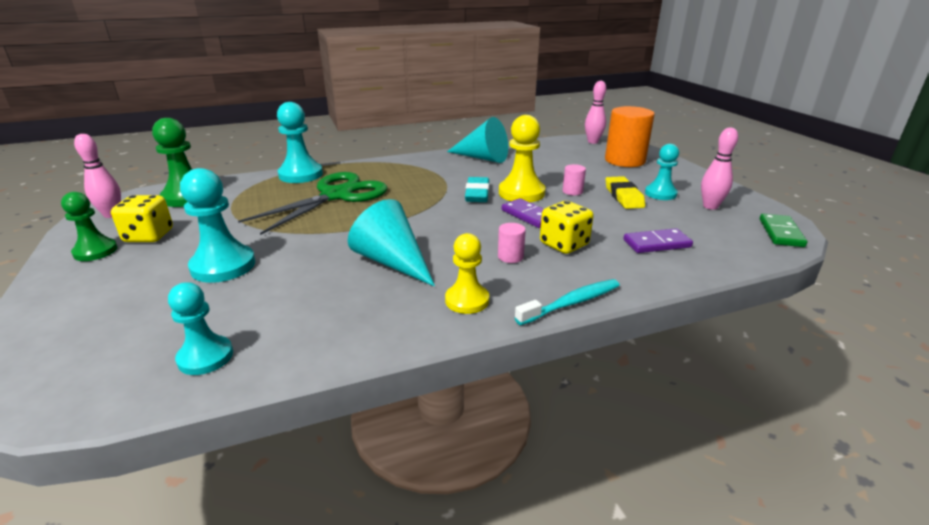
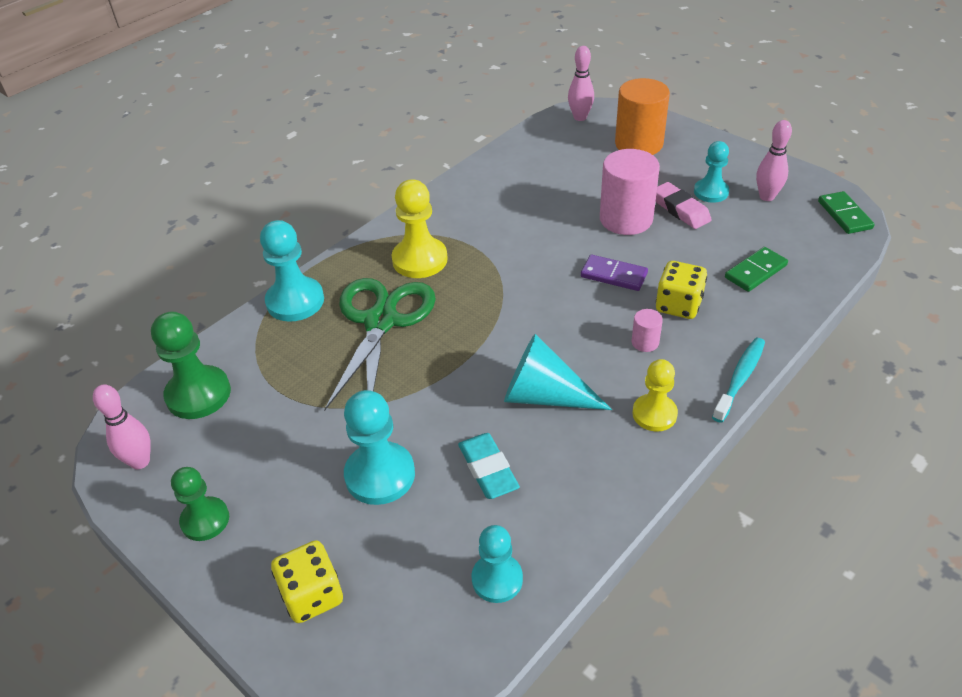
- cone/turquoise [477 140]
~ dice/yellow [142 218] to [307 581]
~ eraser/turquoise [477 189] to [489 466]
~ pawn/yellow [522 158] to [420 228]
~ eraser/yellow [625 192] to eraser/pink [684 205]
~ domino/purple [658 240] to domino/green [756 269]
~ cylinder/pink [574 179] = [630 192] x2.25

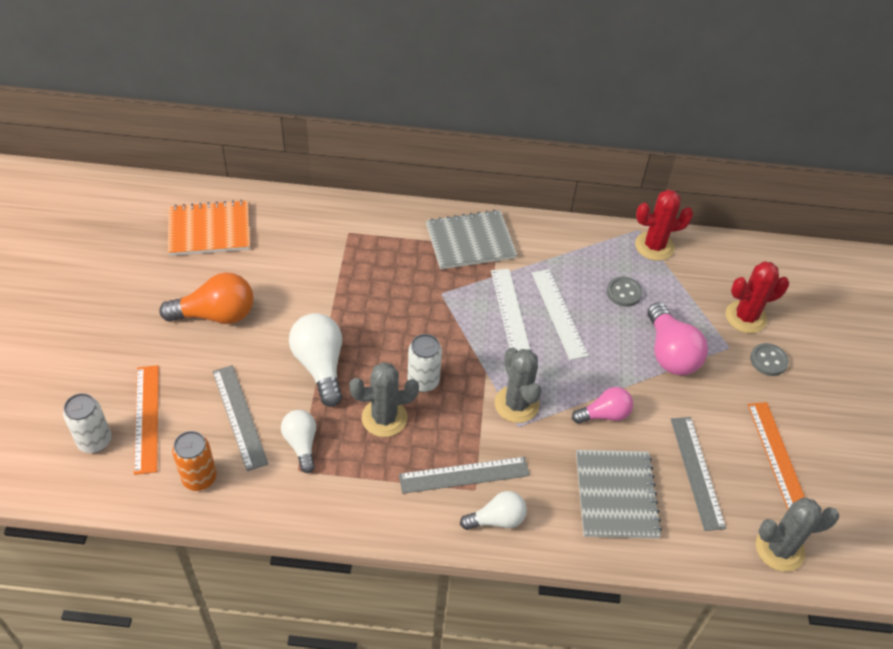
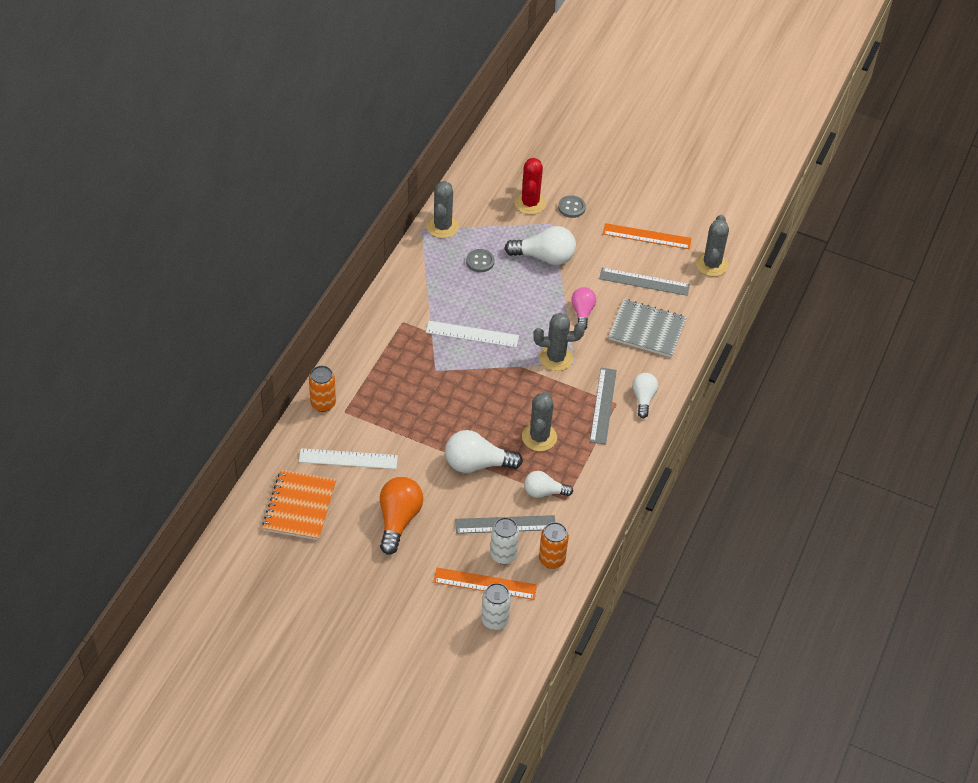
- notebook/grey [471 240]
+ can/orange [322 389]
~ can/white [425 363] to [504 540]
~ ruler/white [560 314] to [348 458]
~ cactus/red [664 225] to cactus/grey [443 209]
~ light bulb/pink [677 338] to light bulb/white [540 245]

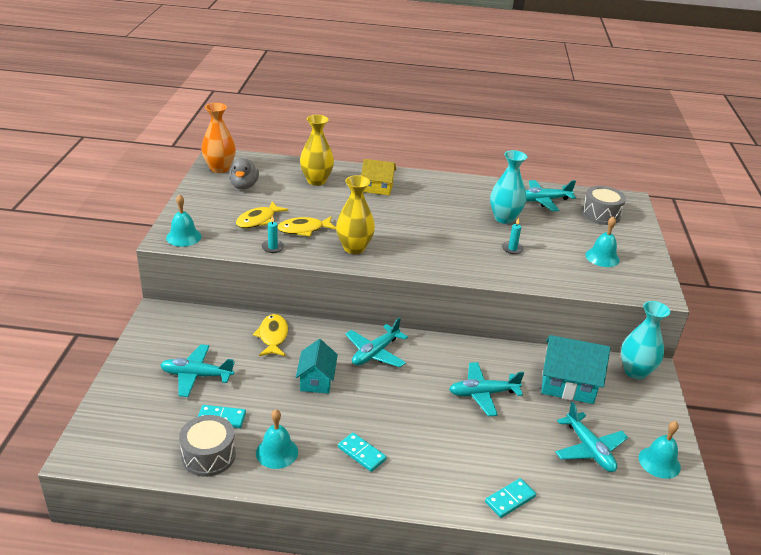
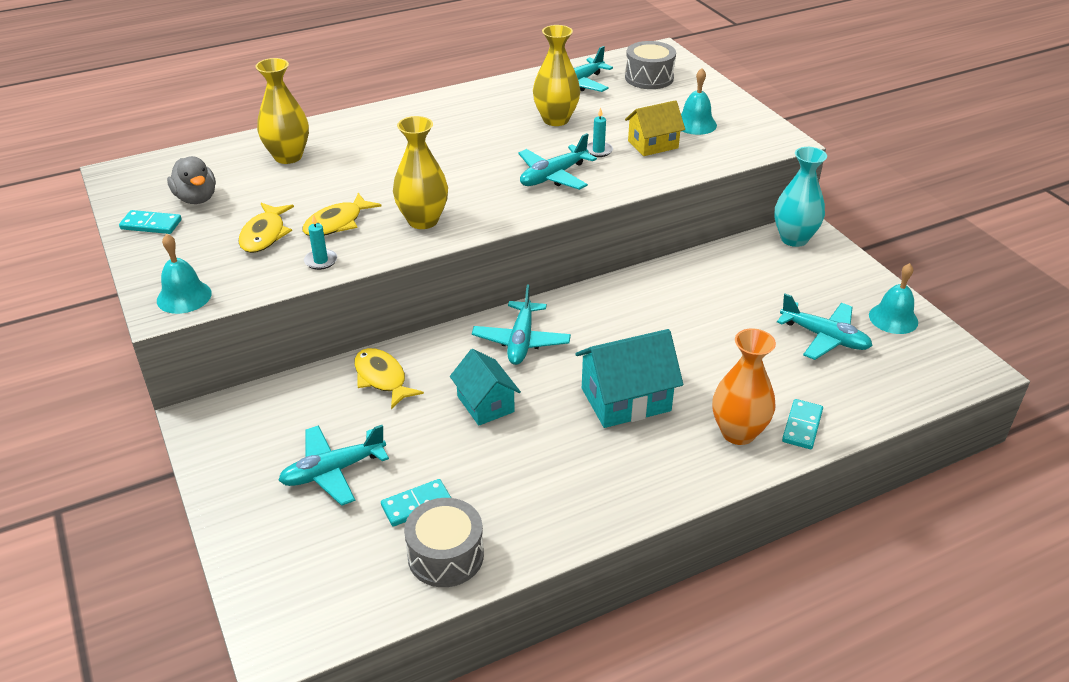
- bell/turquoise [277 439]
~ vase/orange [218 138] to [744 386]
~ domino/turquoise [362 452] to [150 222]
~ house/yellow [378 177] to [655 128]
~ plane/turquoise [486 389] to [557 161]
~ house/turquoise [575 369] to [629 378]
~ vase/turquoise [508 187] to vase/yellow [556 75]

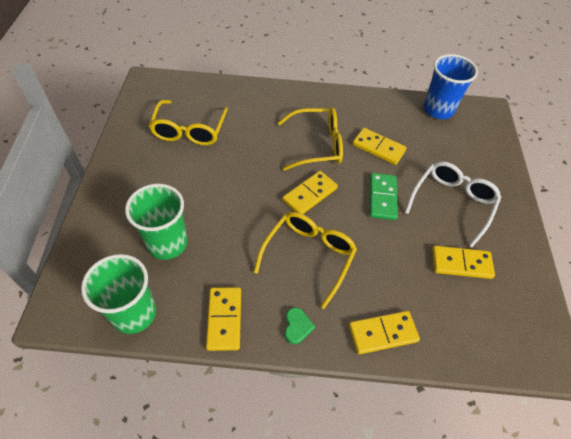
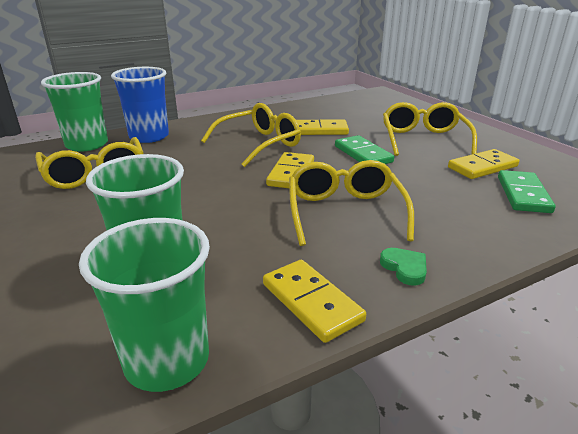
- domino/yellow [384 332]
+ cup/green [74 112]
+ domino/green [527 191]
~ cup/blue [450 86] to [140 105]
~ glasses/white [452 204] to glasses/yellow [430 129]

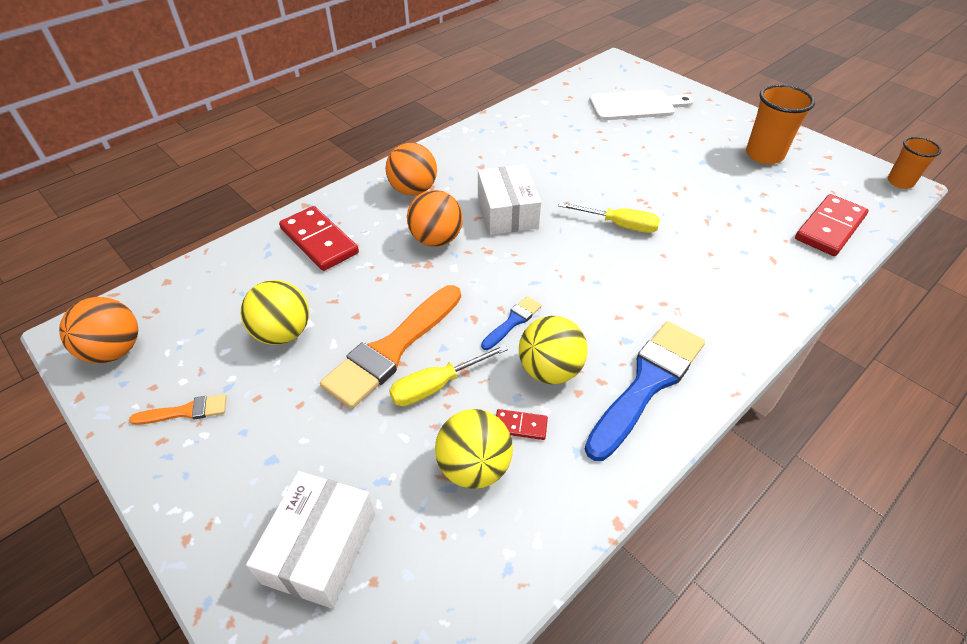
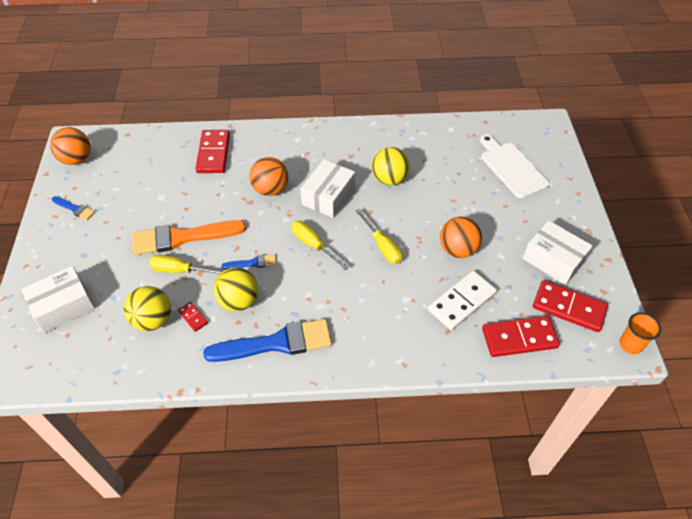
+ screwdriver/yellow [320 245]
+ domino/white [462 300]
+ domino/red [570 306]
~ ball/yellow [275 312] to [391 166]
~ ball/orange [411 169] to [461 237]
~ cup/orange [780 124] to box/white [558 252]
~ brush/orange [178 409] to brush/blue [73 208]
~ cutting board/white [641 105] = [515 166] 150 degrees counterclockwise

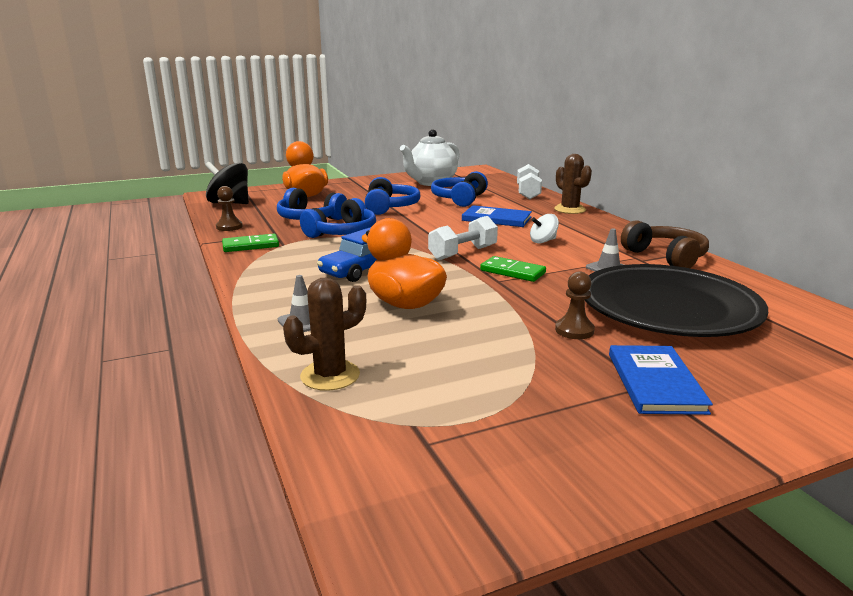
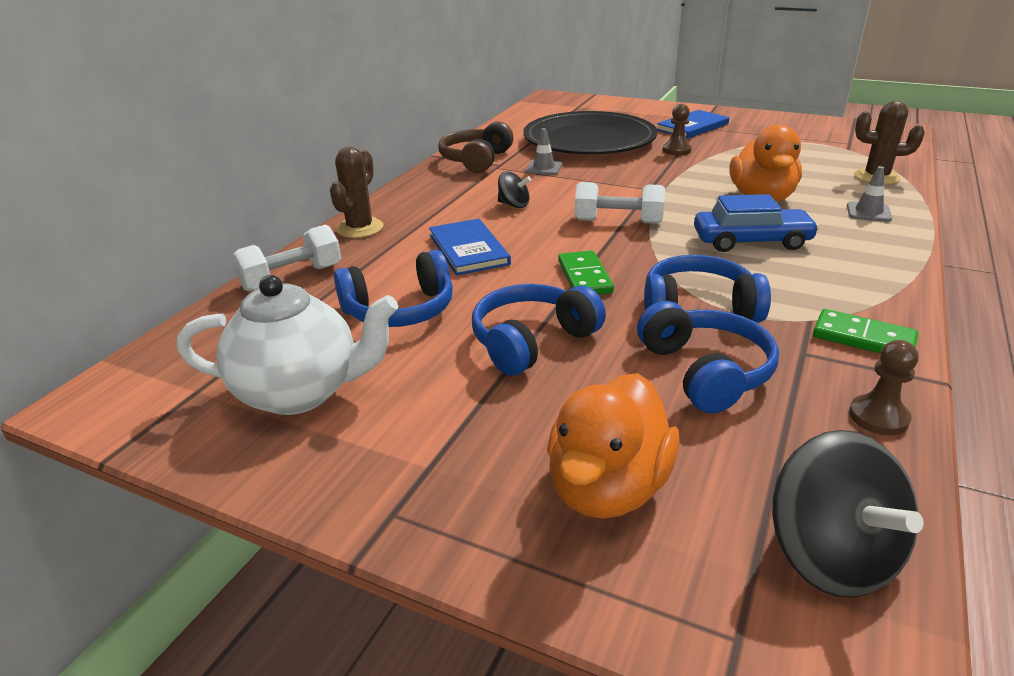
~ domino/green [513 269] to [586 272]
~ spinning top/white [544 228] to spinning top/black [514 189]

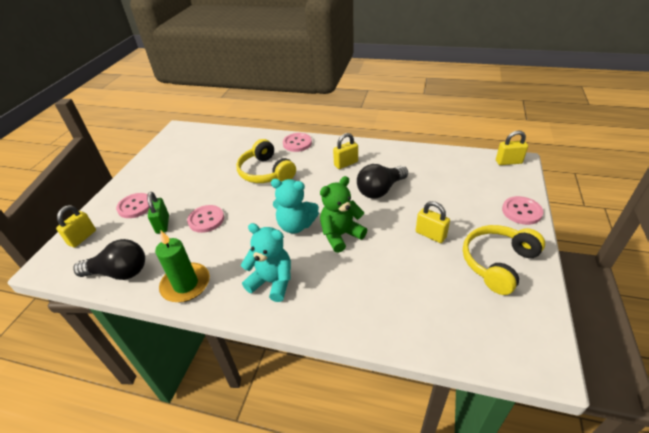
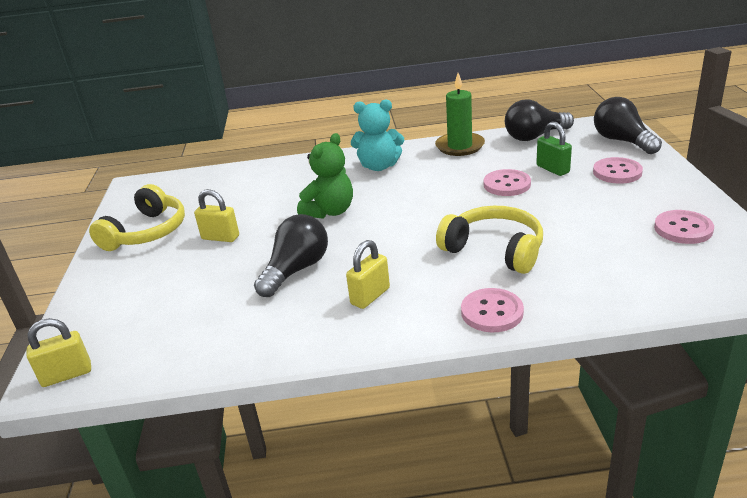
- teddy bear/turquoise [295 206]
~ button/pink [522 210] to [684 227]
~ padlock/yellow [76 226] to light bulb/black [628 125]

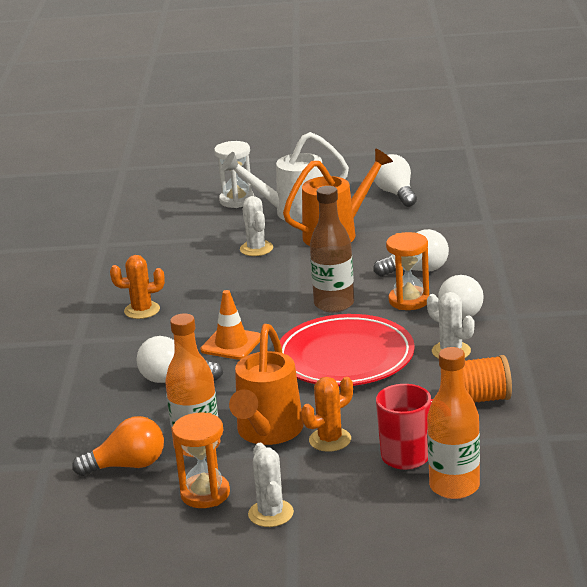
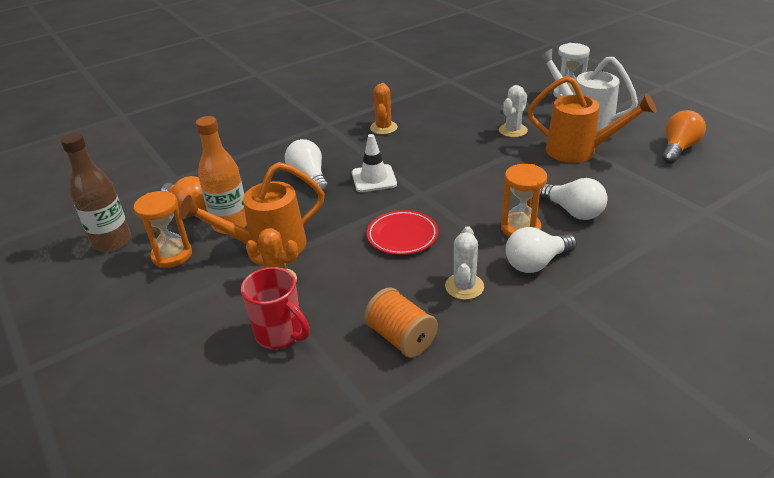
- cactus/white [271 485]
- bottle/orange [453 423]
~ bottle/brown [332 249] to [96 192]
~ traffic cone/orange [230 325] to traffic cone/white [374 163]
~ light bulb/white [395 180] to light bulb/orange [684 137]
~ cactus/orange [137 287] = [384 109] 45 degrees clockwise
~ plate/red [347 350] = [402 232] x0.57

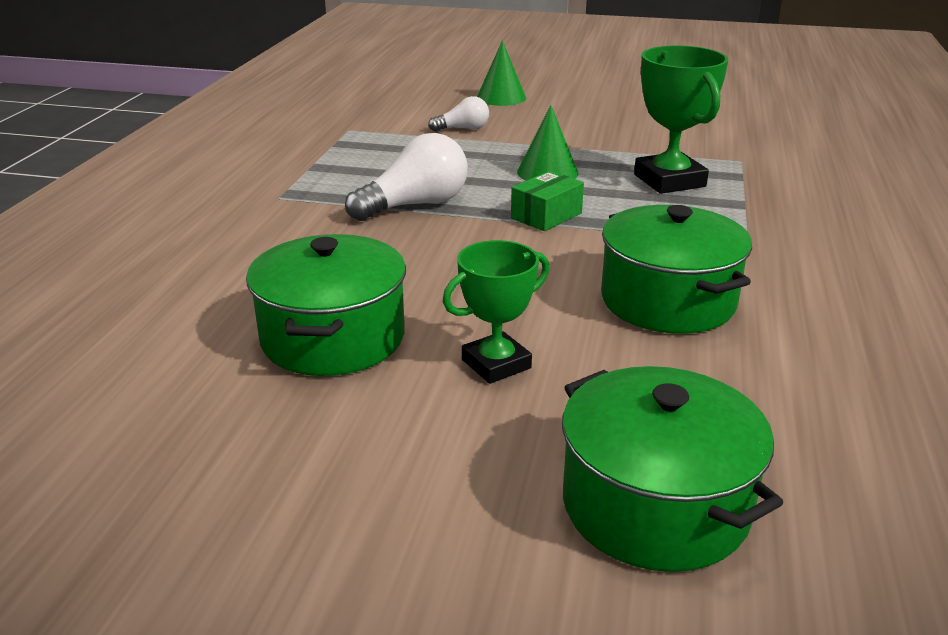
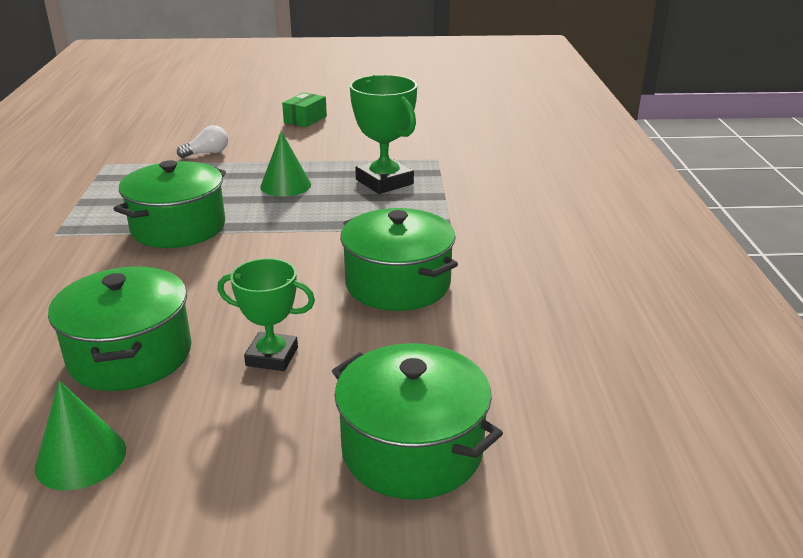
~ cone/green [501 73] to [80 435]
~ box/green [547 201] to [304 109]
~ light bulb/white [406 177] to pot/green [170 204]
~ trophy/green [496 312] = [266 314] 60 degrees clockwise

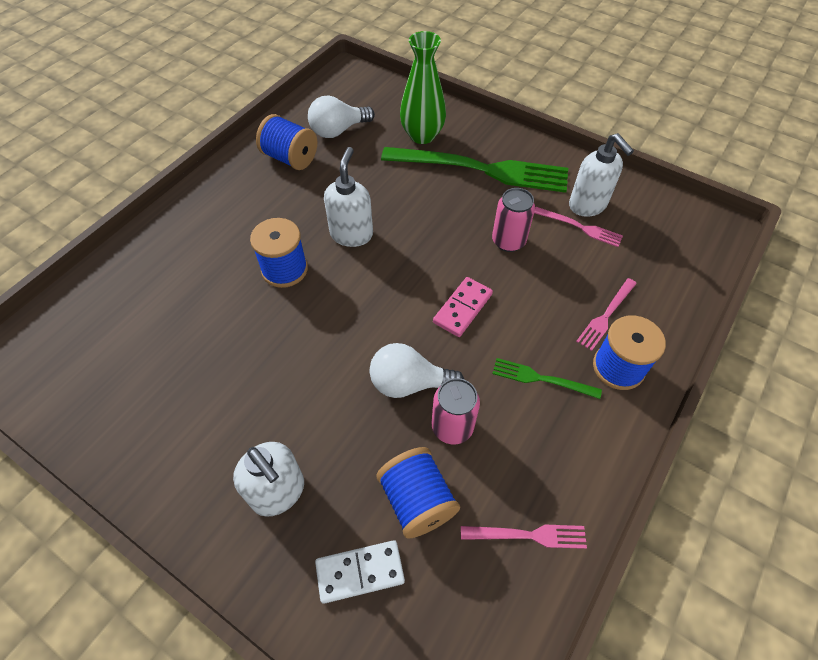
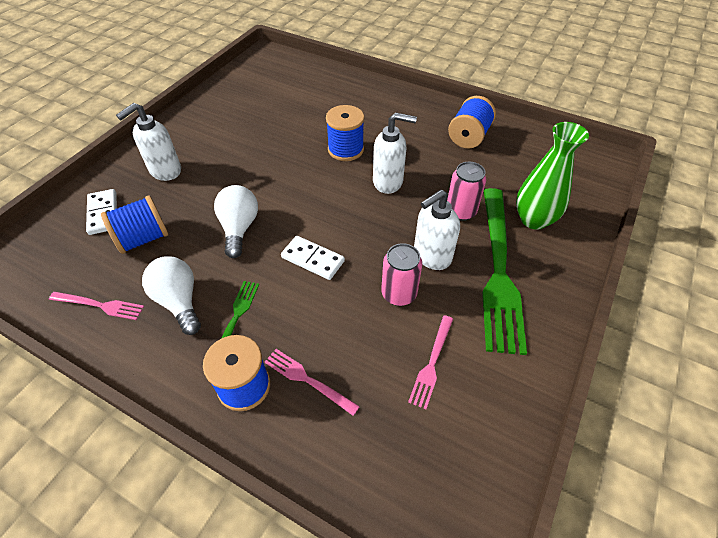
~ light bulb/white [341 116] to [171 295]
~ can/pink [456 411] to [466 191]
~ soap dispenser/white [601 175] to [437 230]
~ domino/pink [463 307] to domino/white [313 258]
~ fork/pink [524 537] = [96 306] 75 degrees counterclockwise

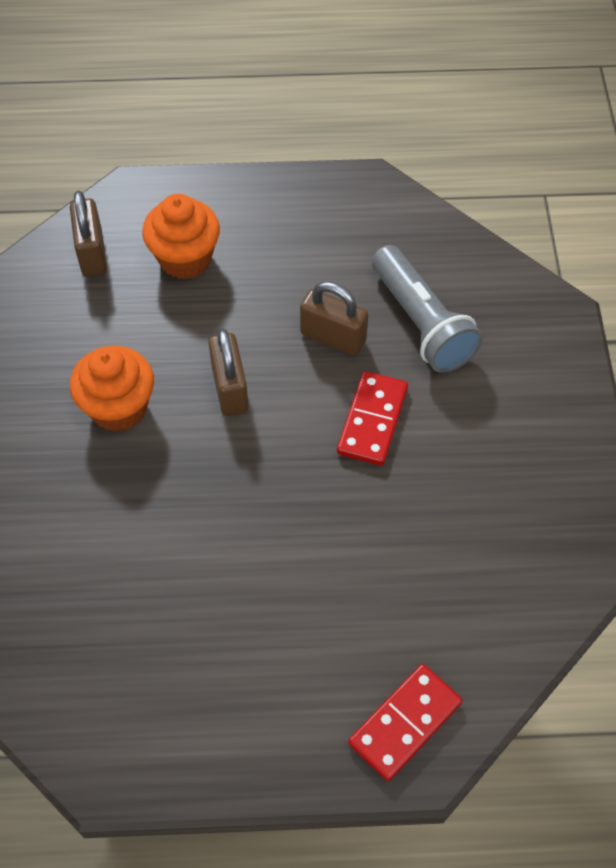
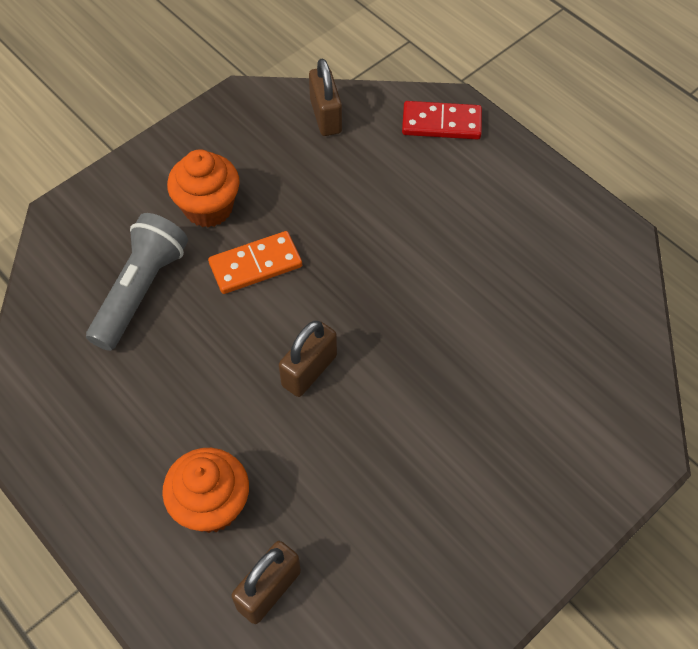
~ cupcake/orange [112 389] to [203 188]
~ padlock/brown [334 318] to [325 97]
~ domino/red [372 418] to domino/orange [255 262]

